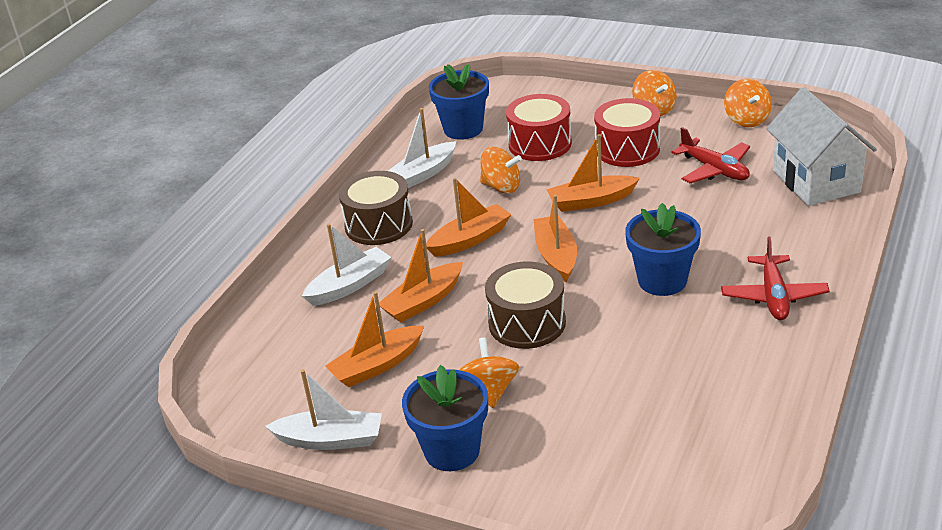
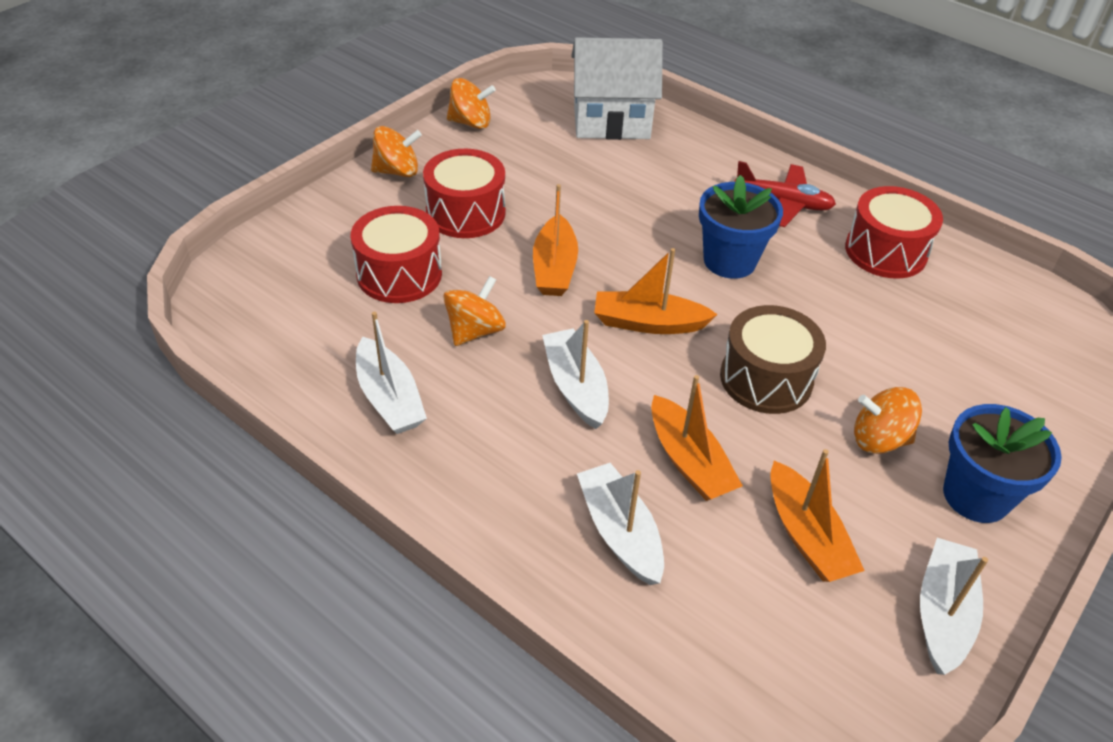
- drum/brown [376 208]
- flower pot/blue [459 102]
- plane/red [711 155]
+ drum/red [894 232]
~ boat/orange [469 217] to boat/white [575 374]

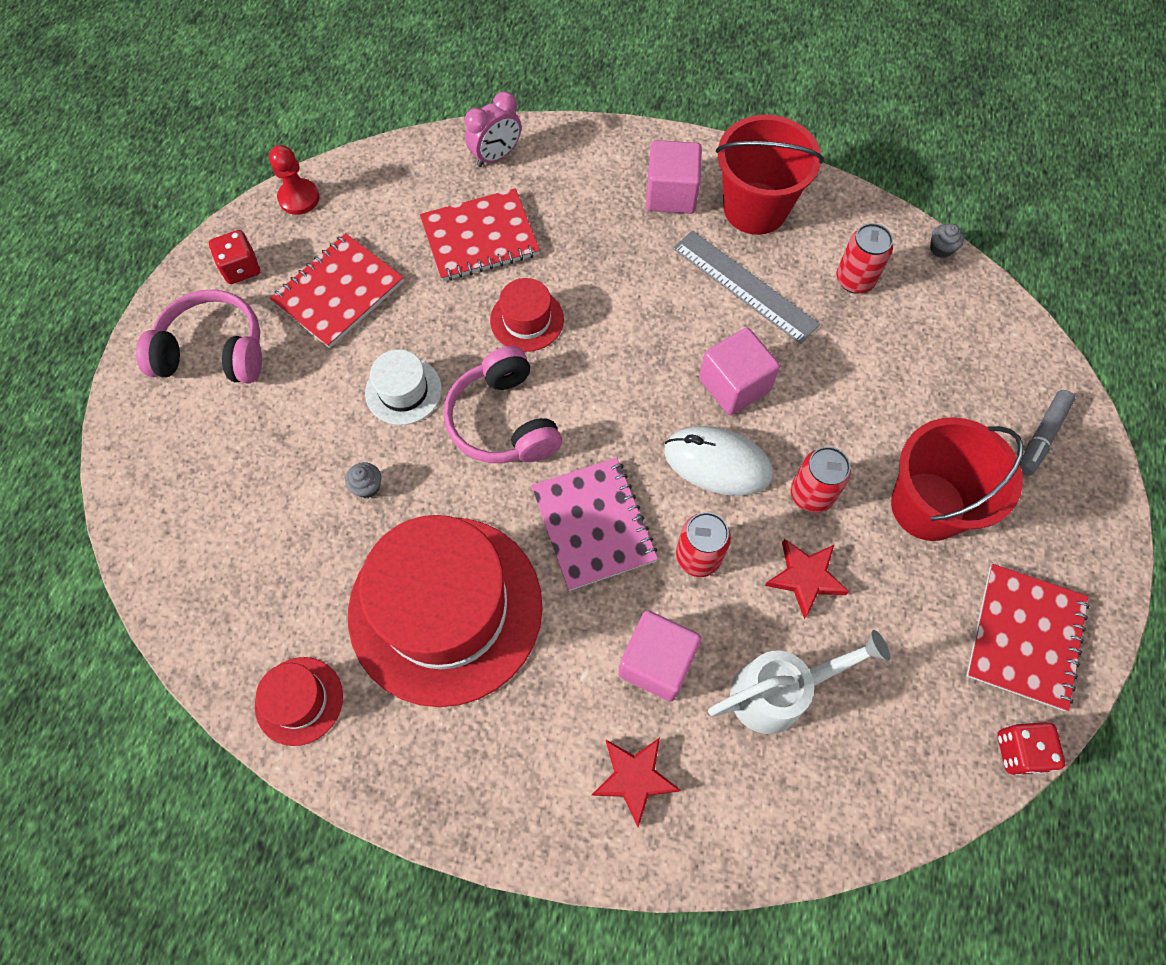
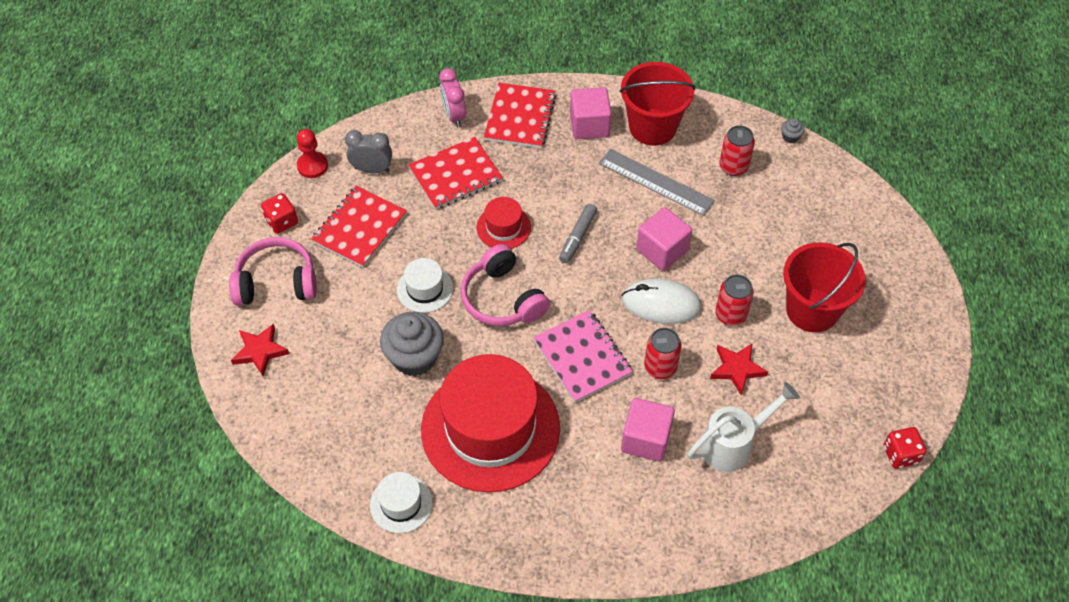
+ clock/grey [368 151]
~ star/red [636 782] to [260 350]
~ notebook/red [1028 637] to [520 115]
~ marker/grey [1047 433] to [578 233]
~ hat/red [299 701] to hat/white [401 502]
~ clock/pink [493 129] = [453 97] 120 degrees clockwise
~ cupcake/grey [363 480] = [412 344] x2.40

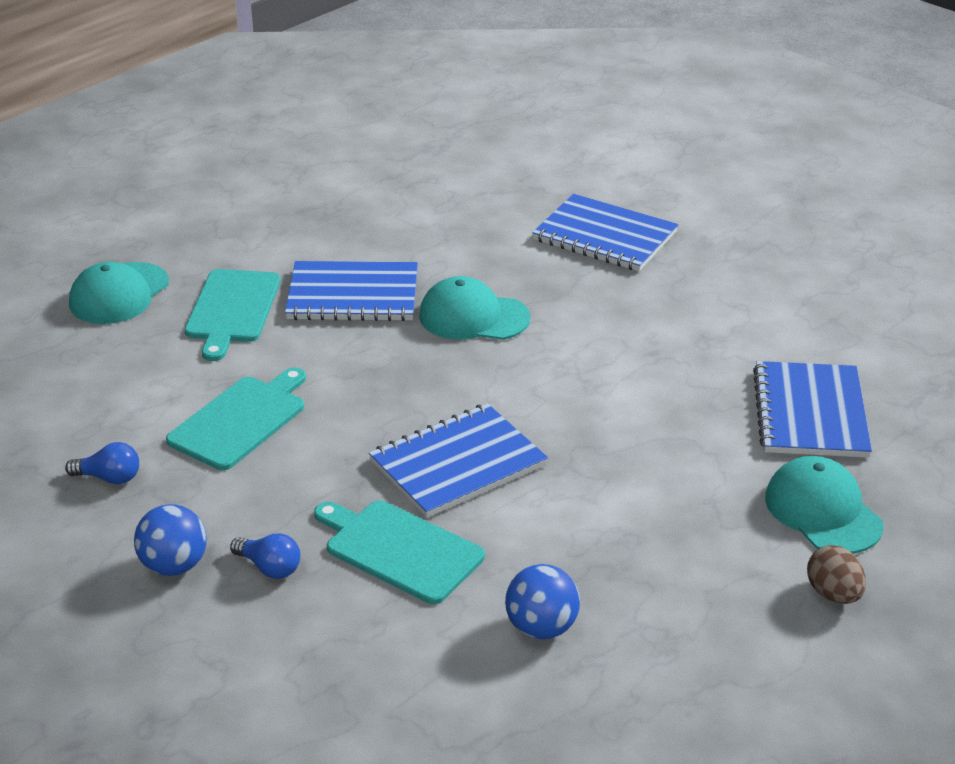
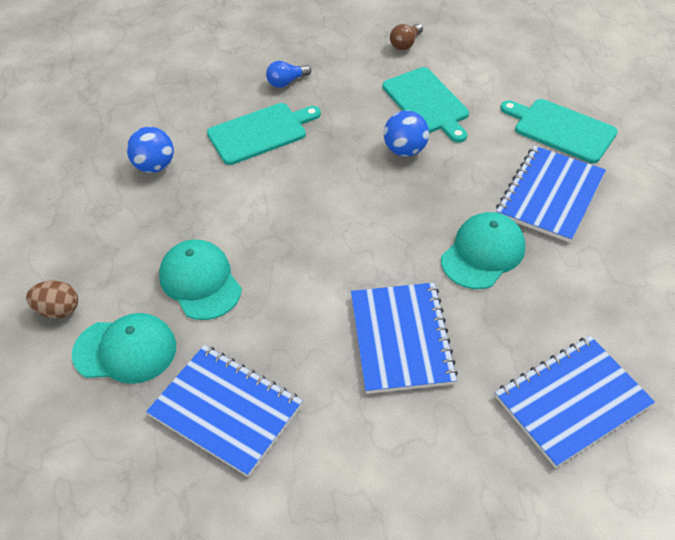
~ cap/turquoise [119 293] to [200 279]
~ ball/blue [170 540] to [406 134]
~ notebook/blue [458 460] to [404 338]
~ light bulb/blue [102 463] to light bulb/brown [406 37]

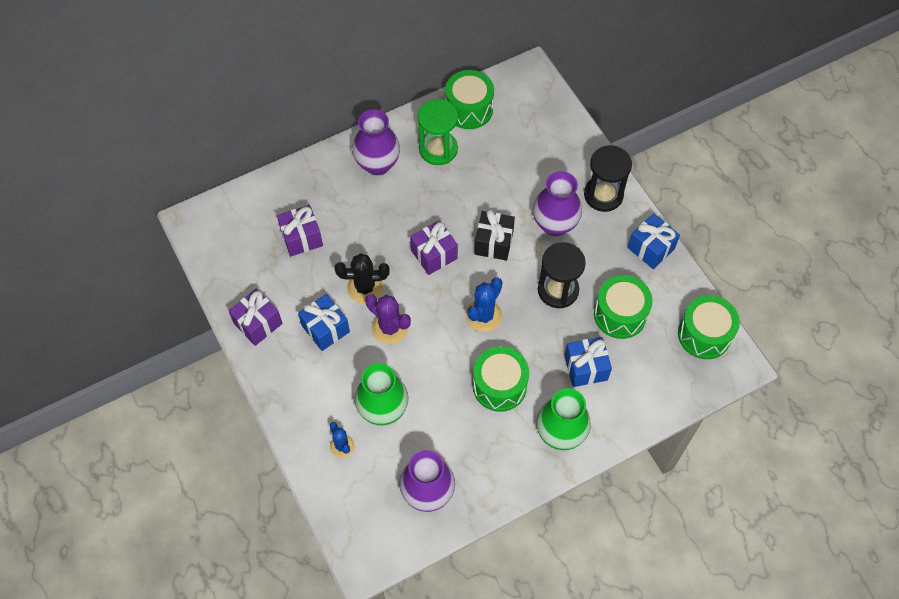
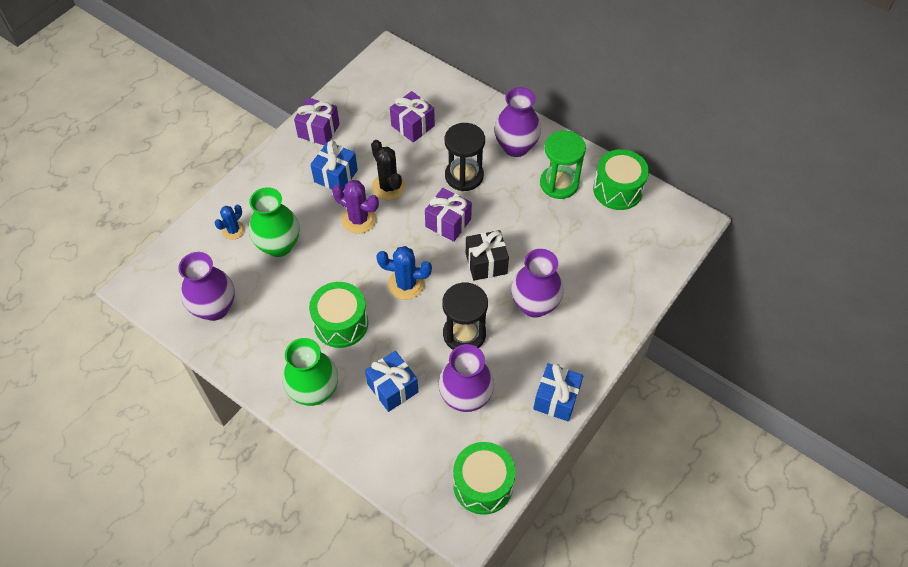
~ hourglass/black [608 178] to [465 157]
~ drum/green [623 307] to vase/purple [466 378]
~ cactus/purple [388 319] = [355 207] 75 degrees counterclockwise

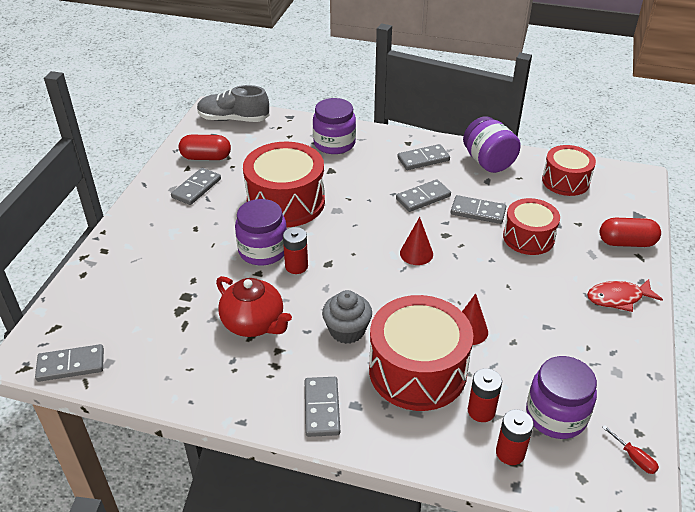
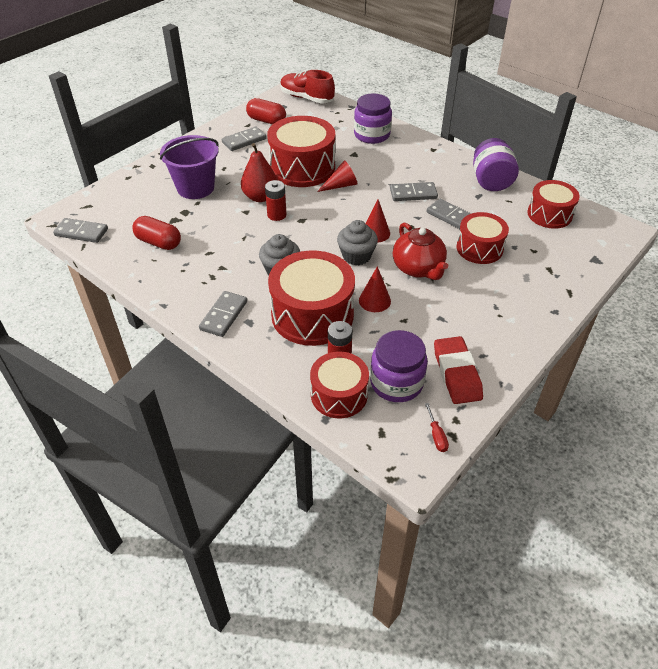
- domino/grey [423 157]
- fish/red [625 295]
+ bucket/purple [189 167]
+ cone/red [337 176]
+ cupcake/grey [357 242]
+ eraser/red [458 370]
~ teapot/red [254 306] to [420 251]
~ capsule/red [630 232] to [156 233]
~ jar/purple [261 232] to pear/red [259 172]
~ battery/red [515 437] to drum/red [339 385]
~ shoe/grey [233 103] to shoe/red [307 86]

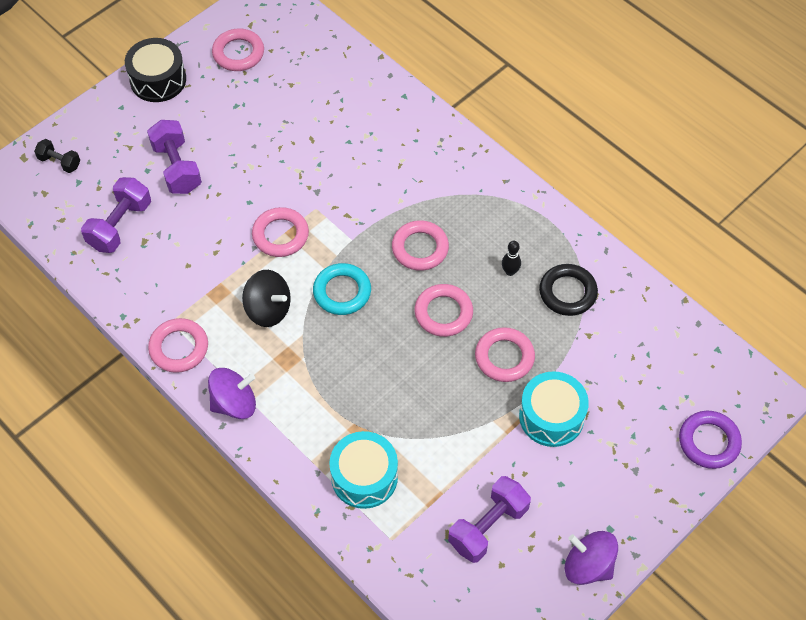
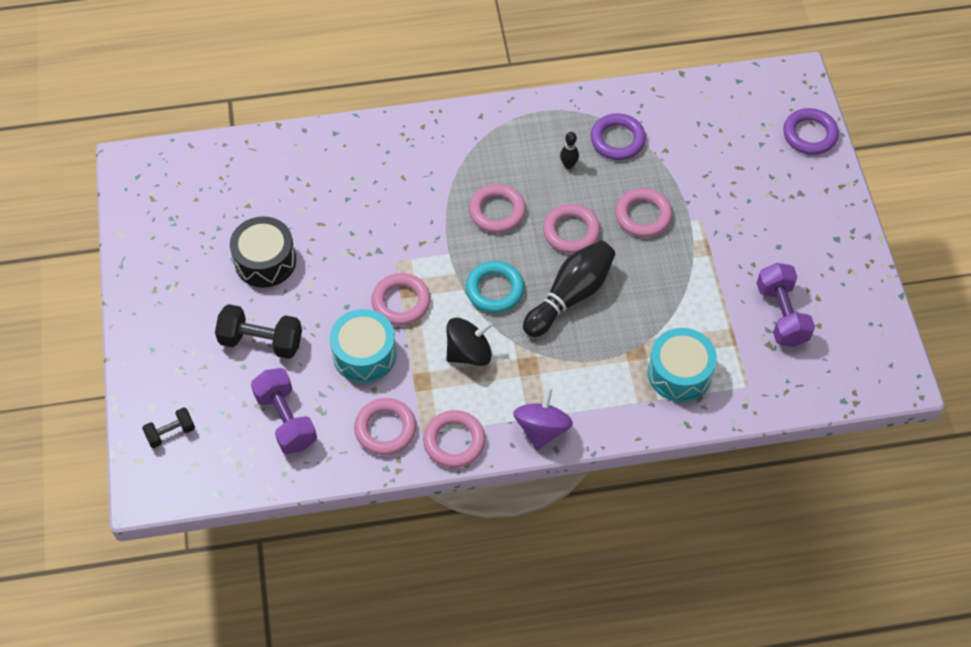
- spinning top/purple [591 558]
+ bowling pin/black [569 288]
~ drum/black [155 70] to [263 252]
~ ring/pink [238 50] to [385 426]
~ drum/turquoise [554 409] to [363 346]
~ dumbbell/purple [174 157] to dumbbell/black [258 331]
~ ring/black [568 290] to ring/purple [618 136]

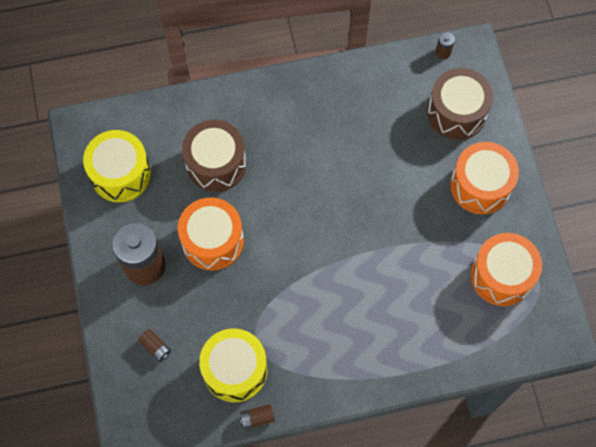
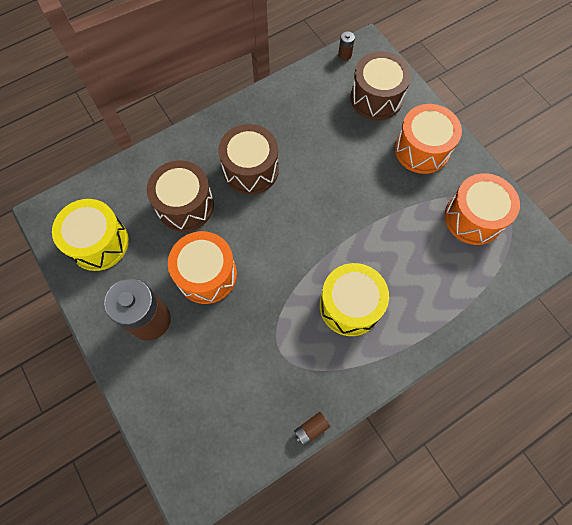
- battery/brown [154 345]
+ drum/brown [248 159]
~ drum/yellow [233 365] to [354 299]

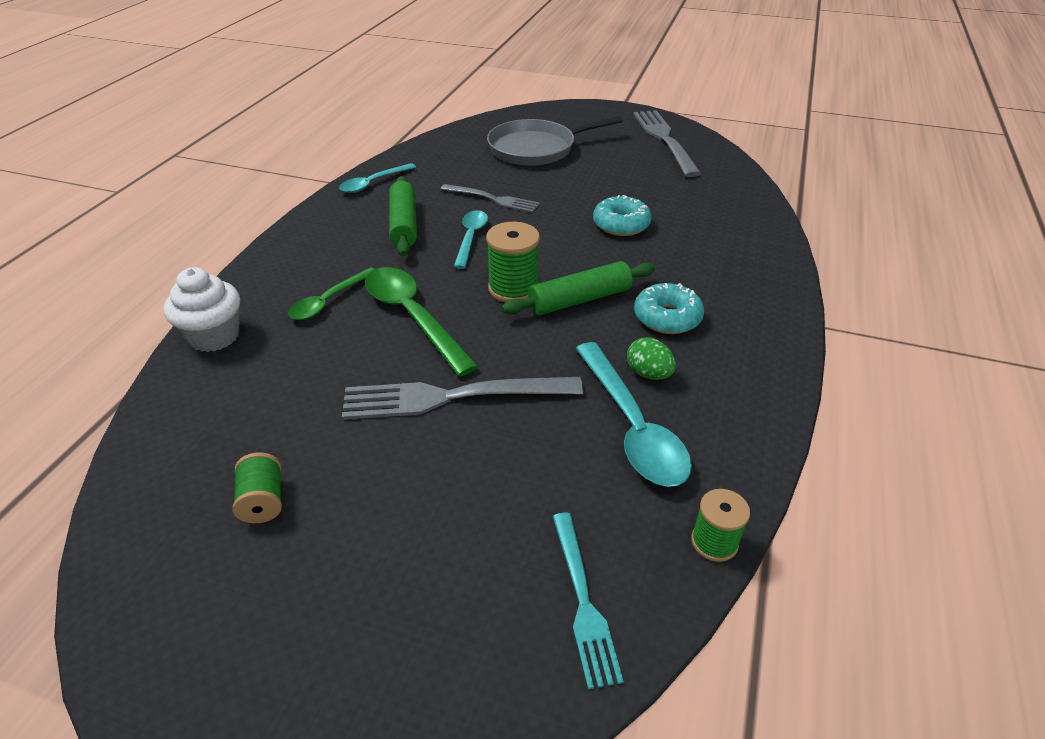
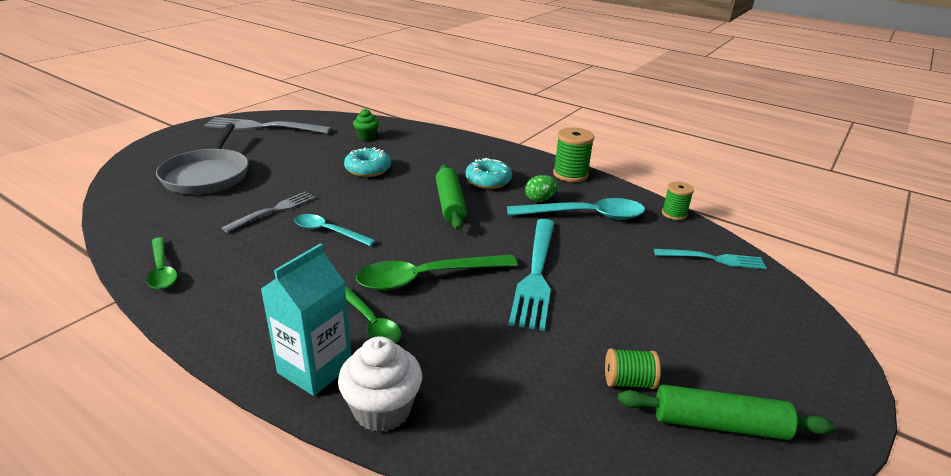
+ carton/turquoise [306 319]
+ cupcake/green [366 125]
~ rolling pin/green [403 216] to [726 412]
~ spool/green [513 262] to [574 154]
~ spoon/turquoise [377 178] to spoon/green [161 263]
~ fork/grey [462 398] to fork/turquoise [531 275]

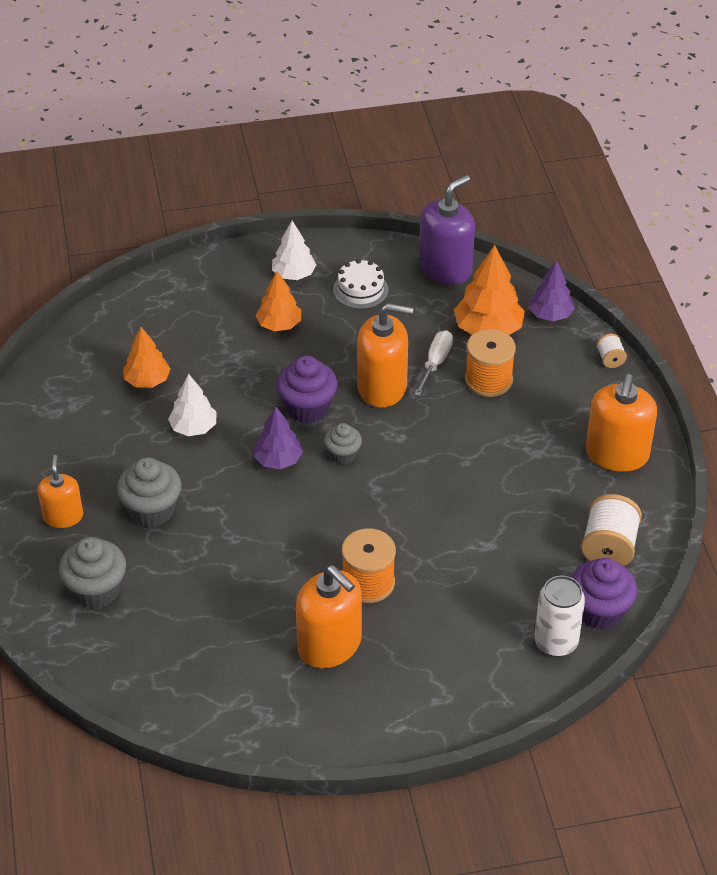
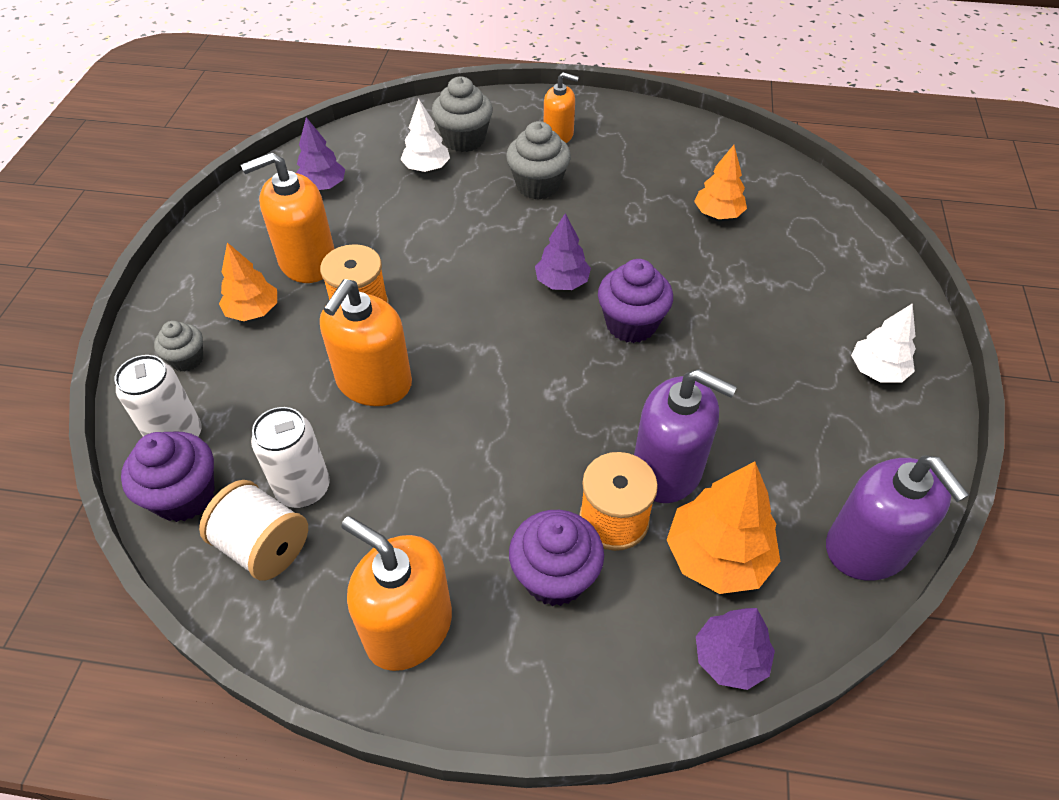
- cake/white [361 284]
- spool/white [612 351]
+ can/white [290 457]
+ tree/purple [320 153]
+ cupcake/purple [556 558]
~ tree/white [192 405] to [425 135]
~ tree/orange [278 301] to [248 281]
~ cupcake/grey [343 443] to [178 346]
~ soap dispenser/orange [385 355] to [366 342]
~ screwdriver/white [433 363] to soap dispenser/purple [685 436]

